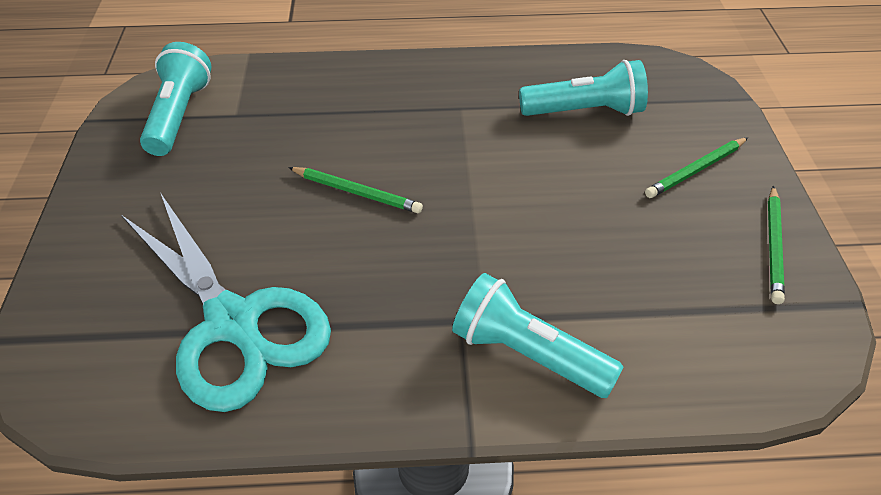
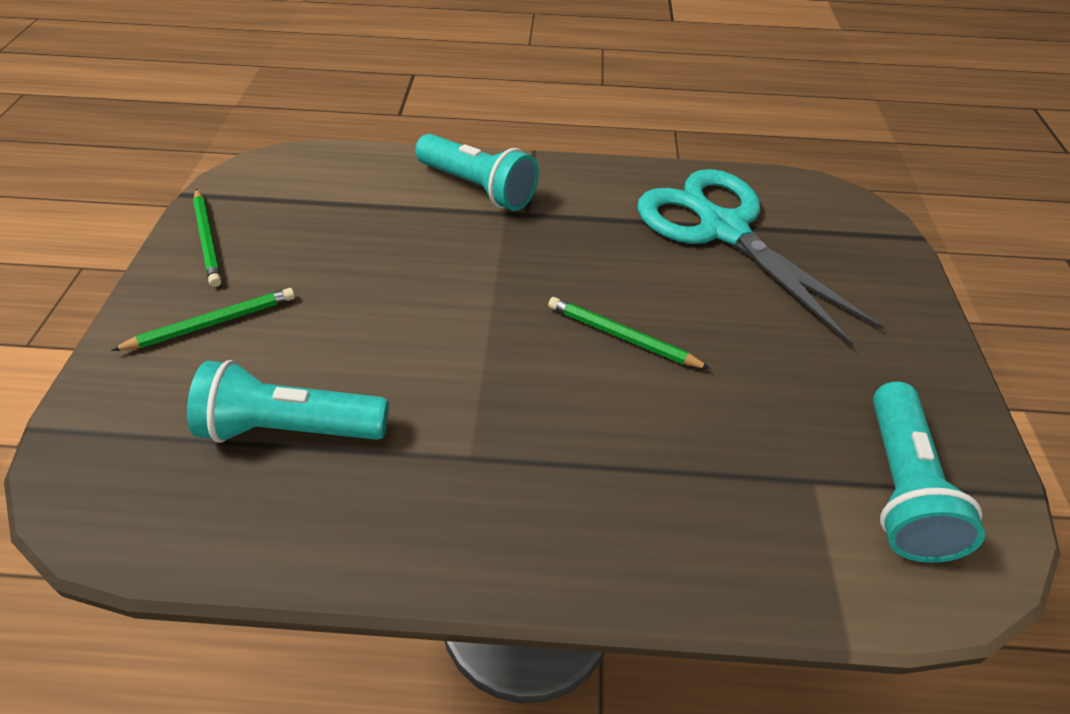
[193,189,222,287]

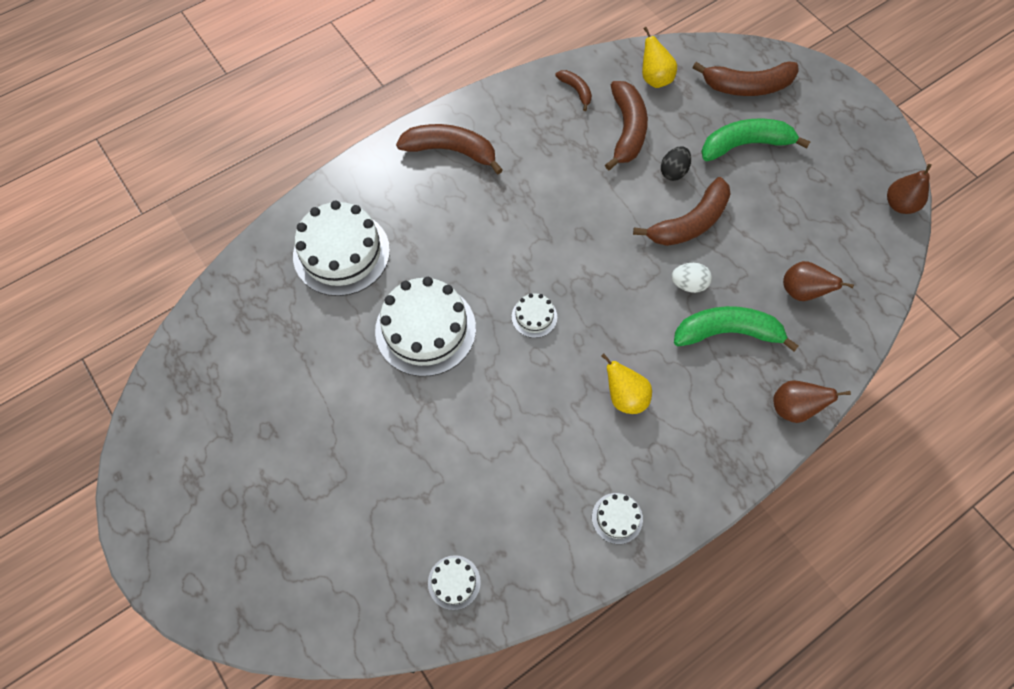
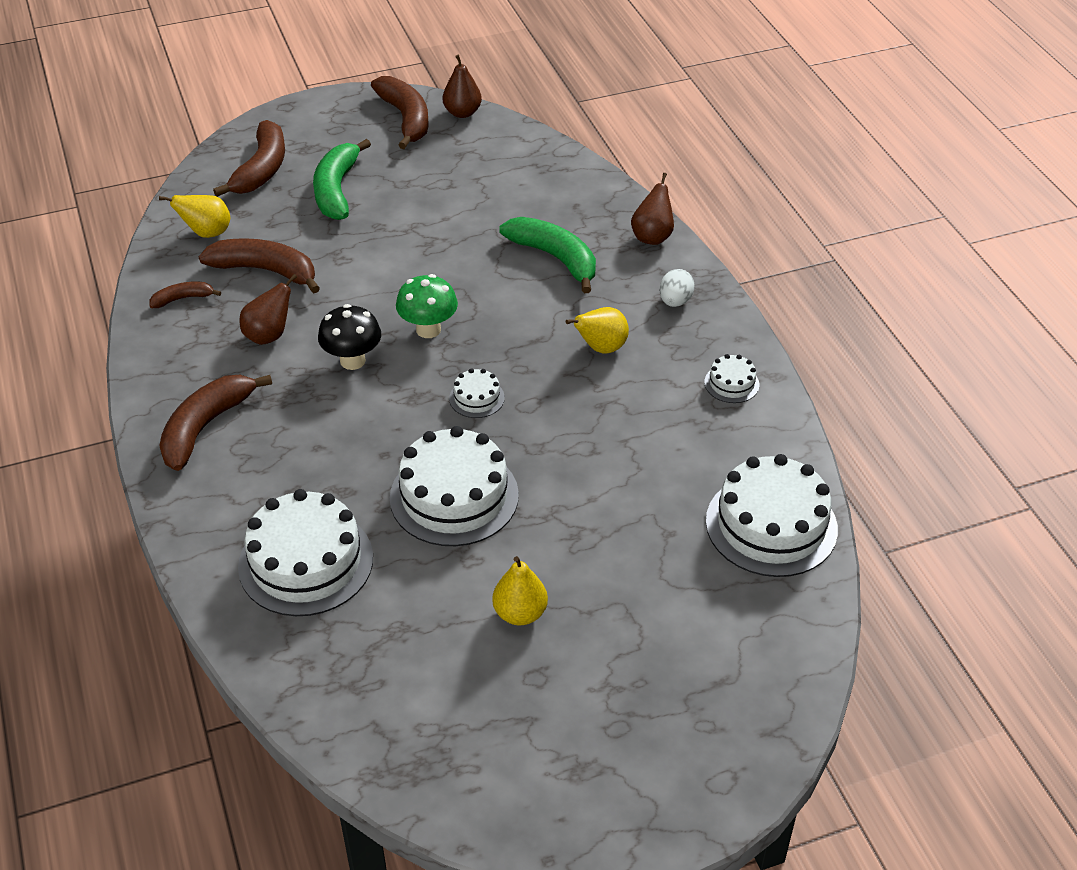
[706,454,838,577]
[371,76,428,149]
[661,146,691,181] (first image)
[659,269,694,307]
[499,217,596,293]
[240,274,297,345]
[318,304,381,370]
[396,274,458,338]
[492,556,548,625]

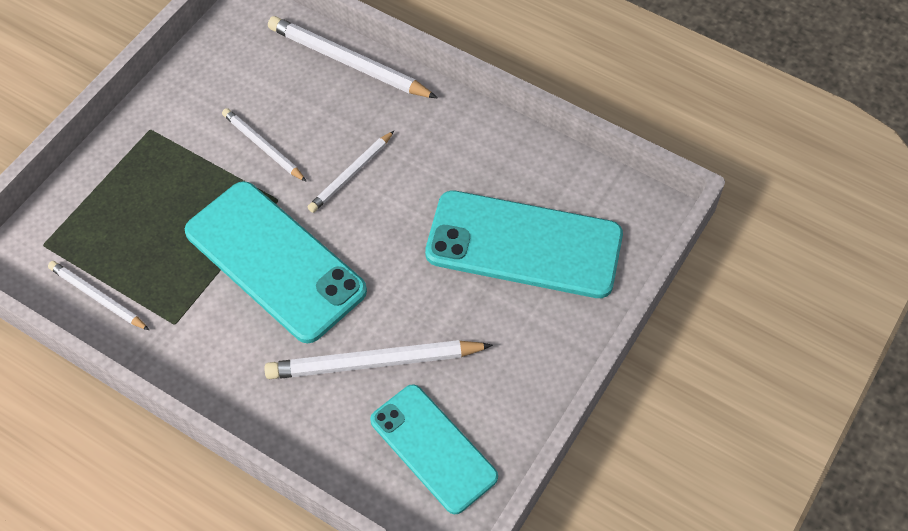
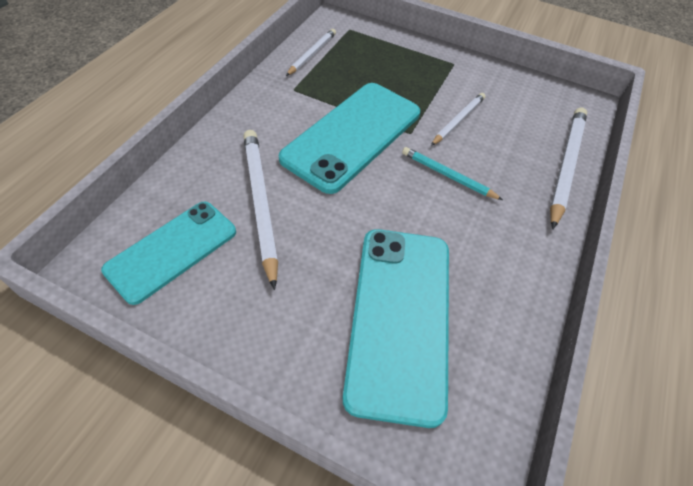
[402,147,503,200]

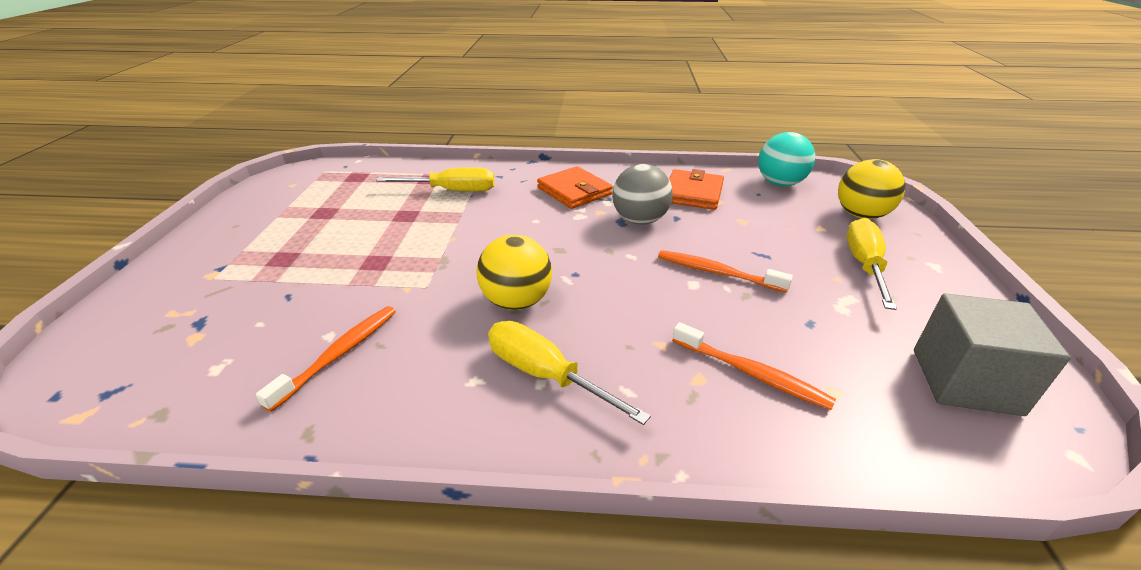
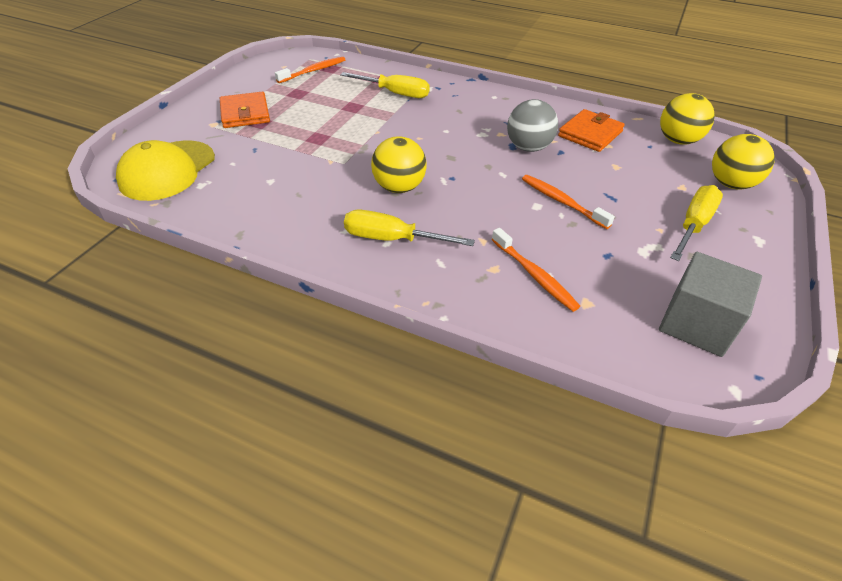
[275,57,345,83]
[344,210,475,246]
[220,92,270,128]
[660,93,715,145]
[116,140,215,201]

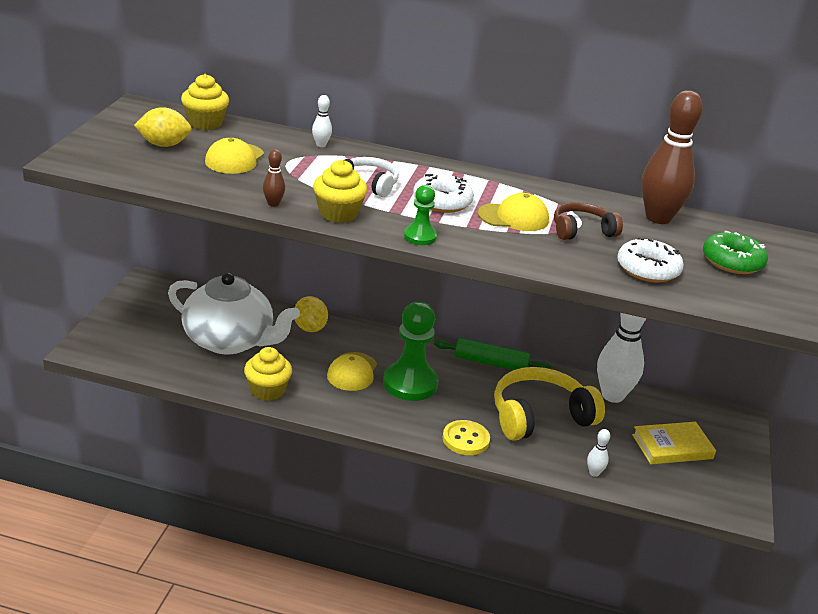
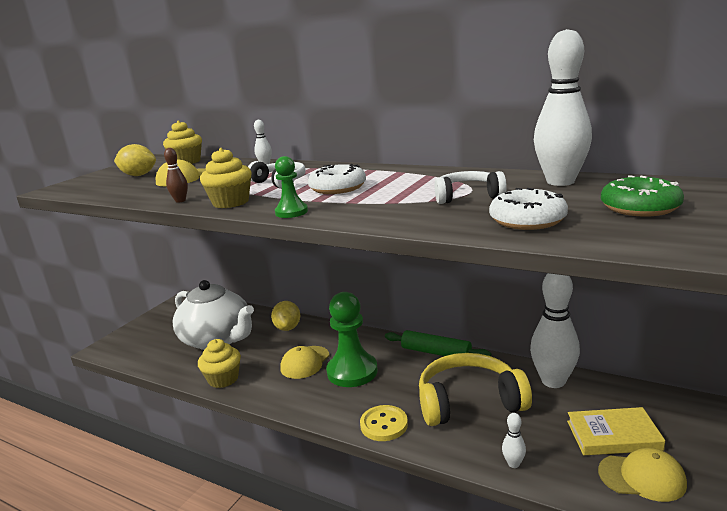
[598,448,687,502]
[435,171,507,204]
[534,29,592,186]

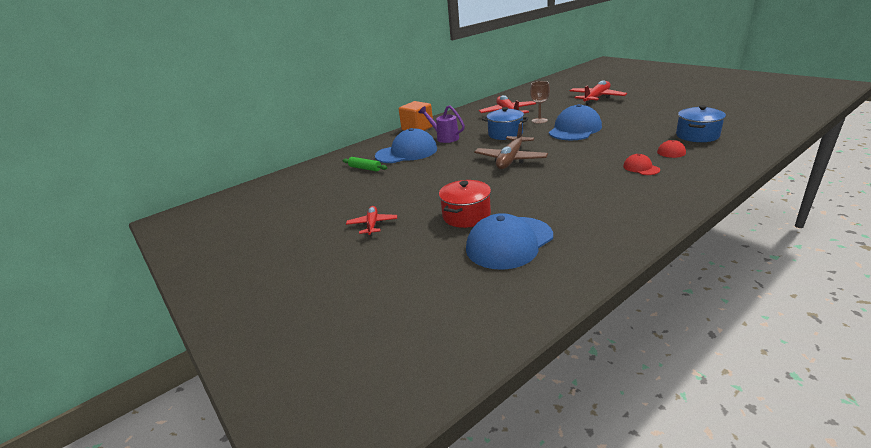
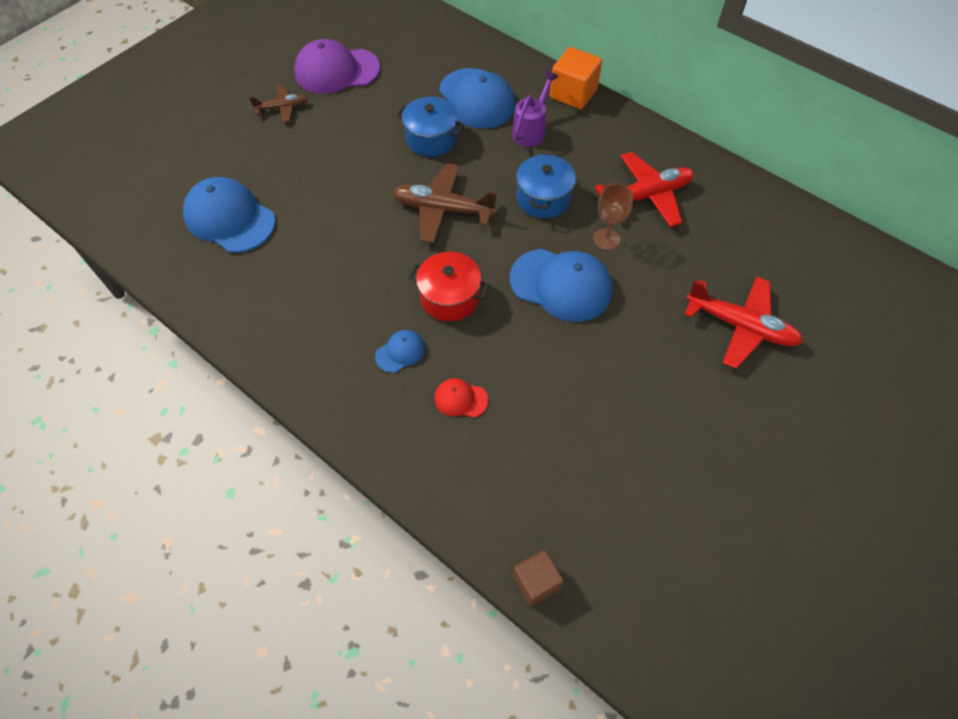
[343,157,387,172] (first image)
[249,85,308,123]
[409,252,489,321]
[375,330,425,373]
[396,96,464,157]
[294,39,380,94]
[513,550,564,606]

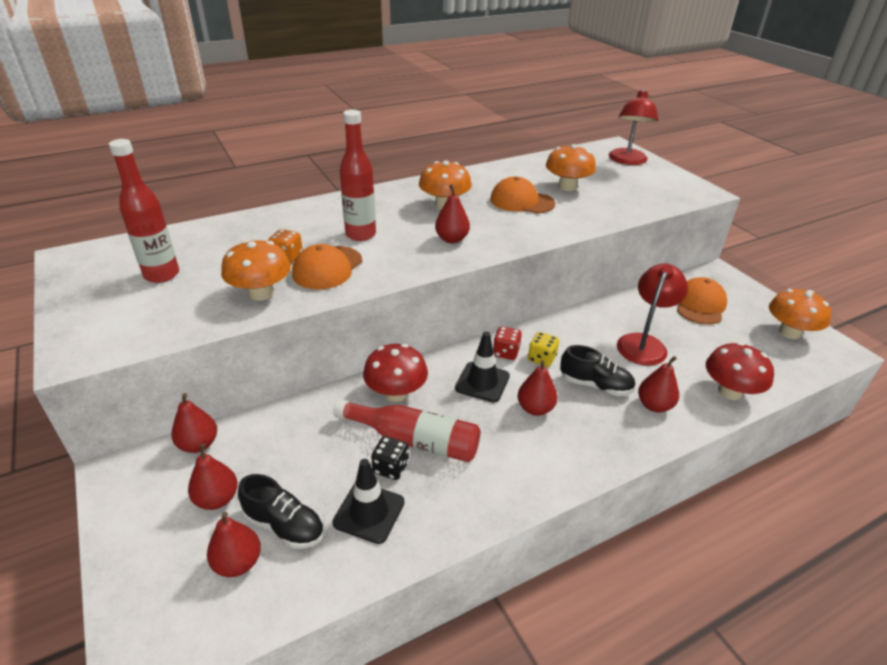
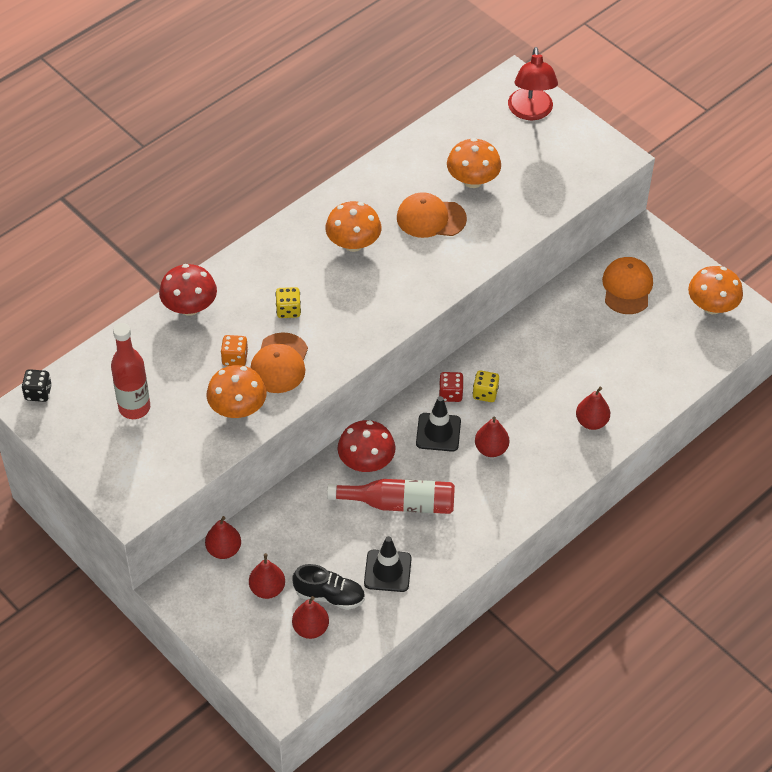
[275,287,301,318]
[22,369,52,402]
[435,184,470,243] (first image)
[560,345,636,396] (first image)
[617,264,688,366] (first image)
[159,264,217,316]

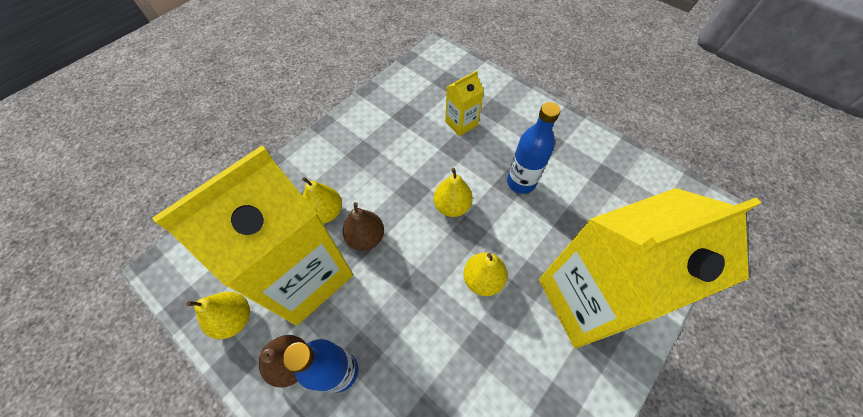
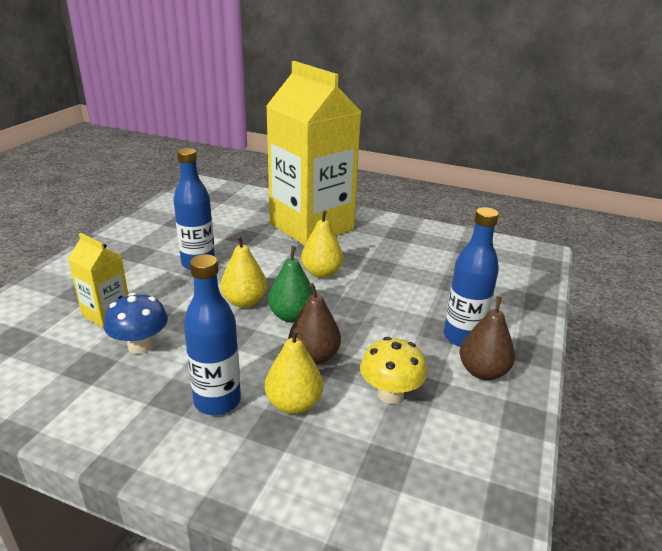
[360,337,427,404]
[186,292,250,339] (first image)
[104,293,168,354]
[183,254,241,415]
[268,246,313,323]

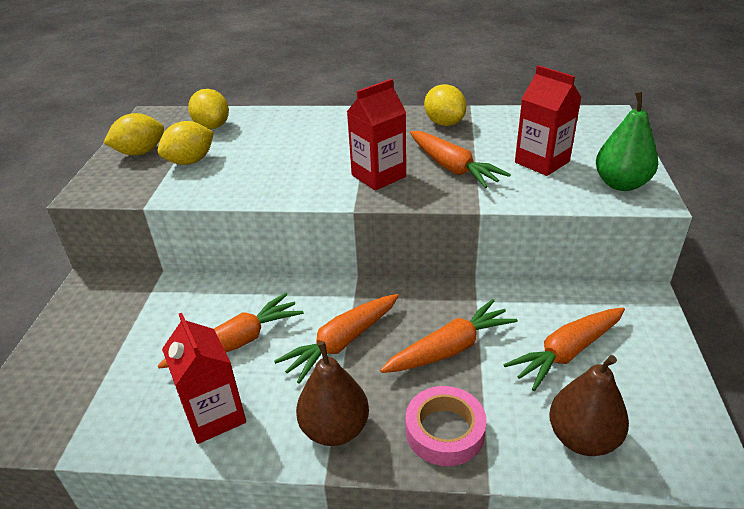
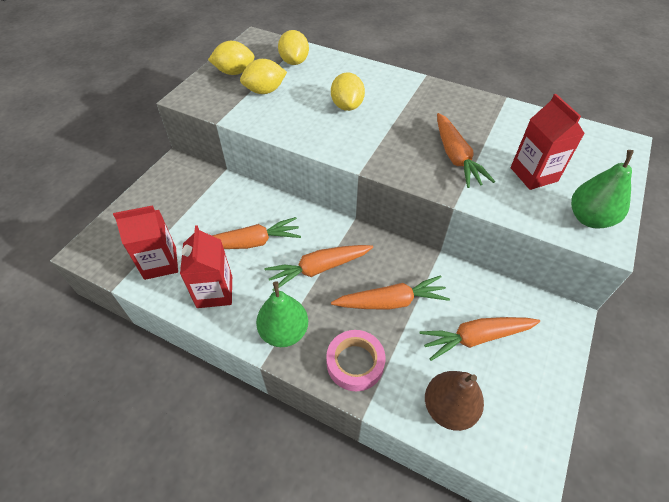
[256,281,308,347]
[113,205,178,280]
[331,72,365,111]

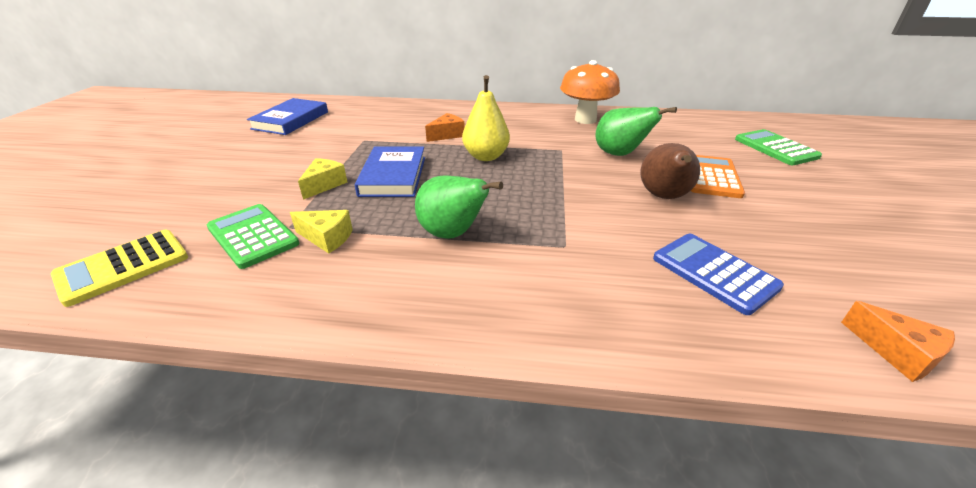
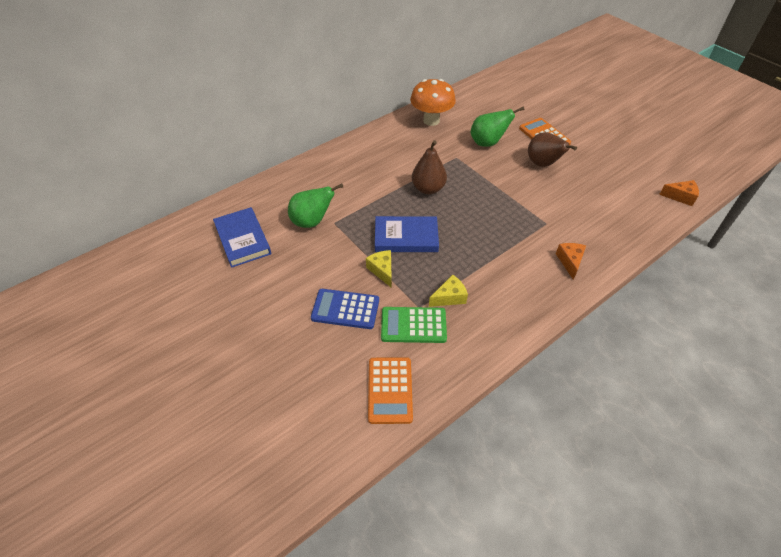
[368,357,413,424]
[375,216,439,252]
[288,184,343,228]
[556,243,586,280]
[412,140,447,194]
[311,289,379,329]
[735,129,822,165] (first image)

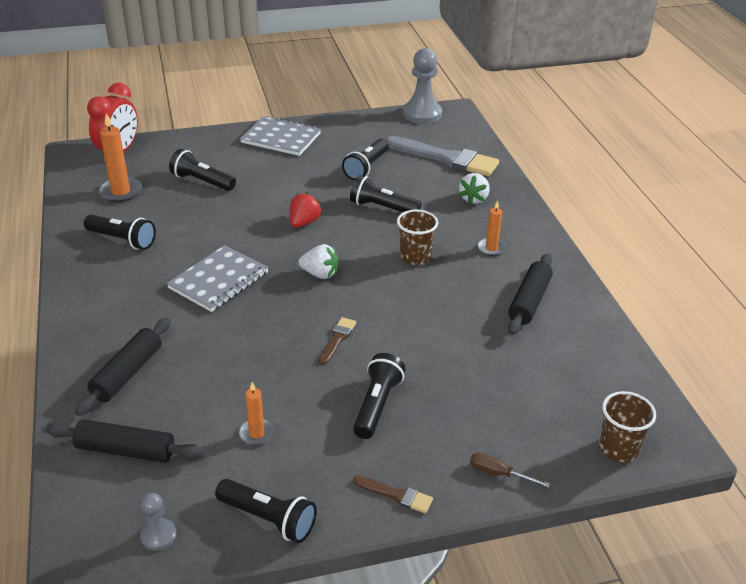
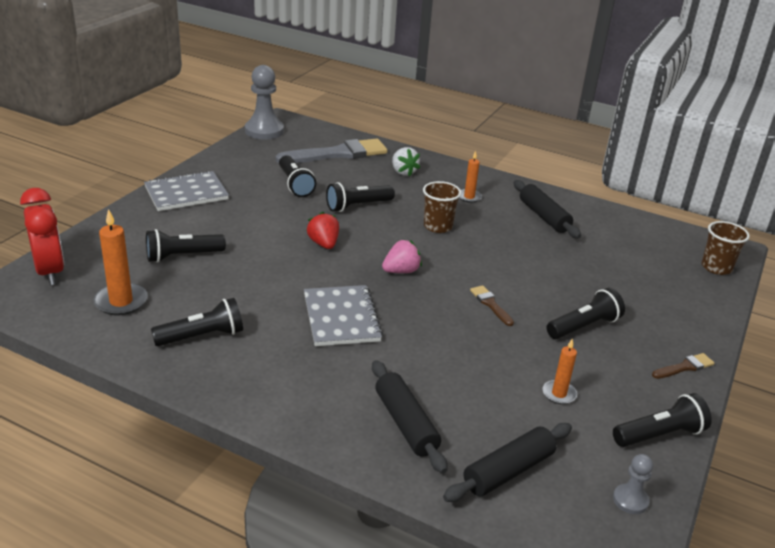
[382,239,422,273]
[547,288,625,339]
[470,452,550,488] (first image)

